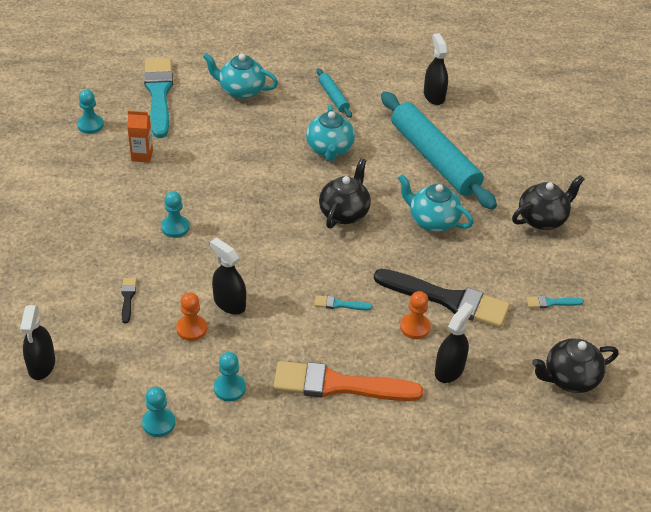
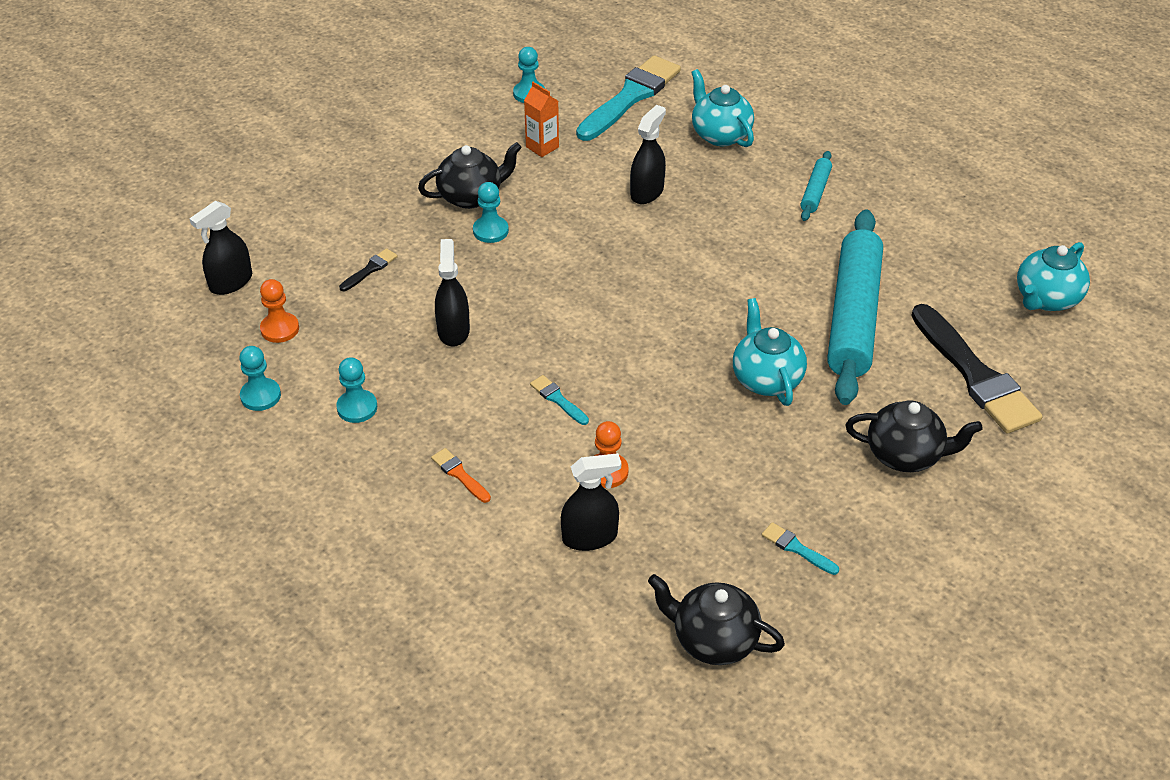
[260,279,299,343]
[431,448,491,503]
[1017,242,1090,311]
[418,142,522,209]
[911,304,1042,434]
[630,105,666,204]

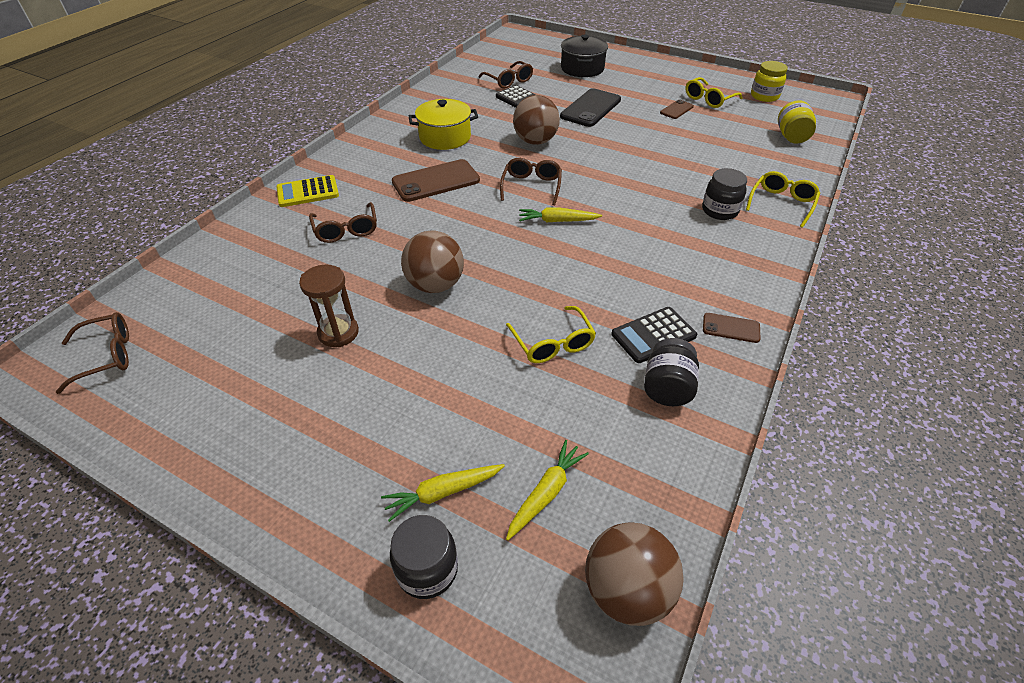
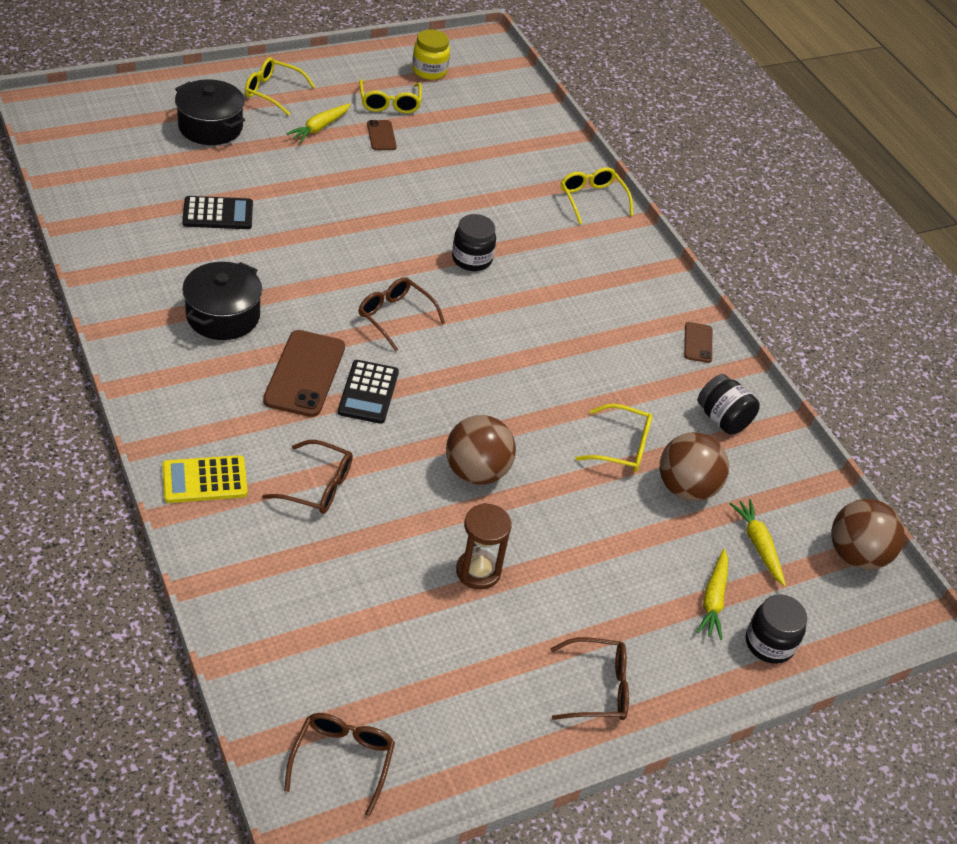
[162,455,248,503]
[182,262,262,340]
[550,637,629,720]
[660,432,729,501]
[286,103,351,143]
[560,88,621,127] (first image)
[338,360,399,424]
[452,214,496,271]
[684,322,712,363]
[778,100,816,144] (first image)
[245,57,315,116]

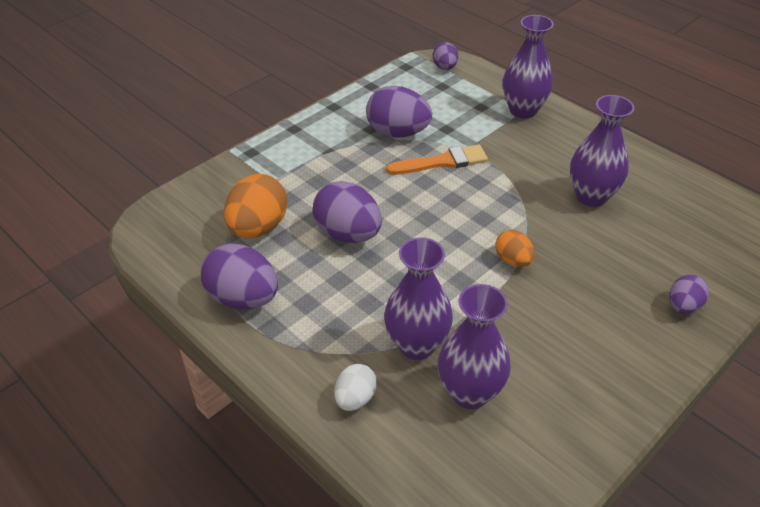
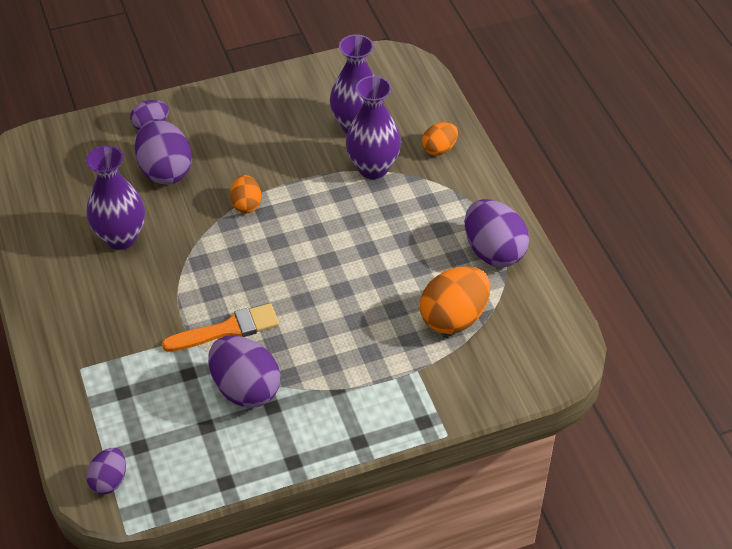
[135,119,192,184]
[422,122,458,156]
[162,303,279,352]
[503,15,554,119] (first image)

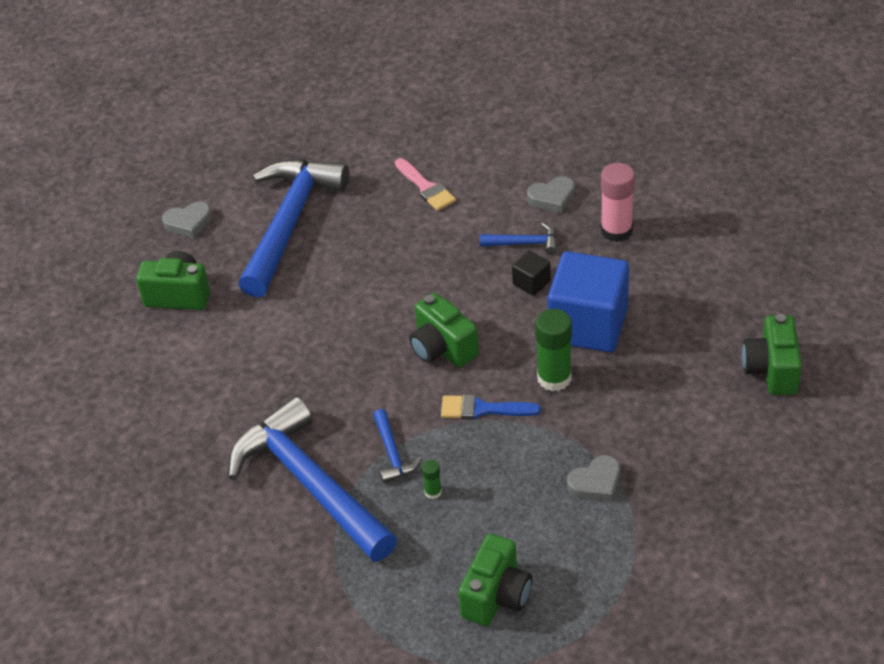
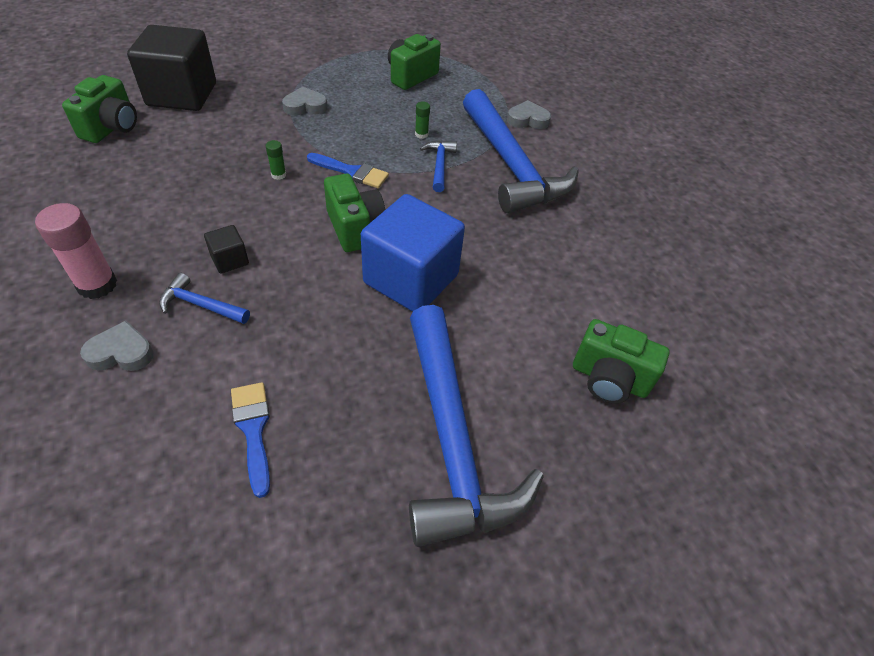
[507,100,551,129]
[409,305,544,547]
[231,382,270,498]
[266,140,286,180]
[361,194,465,312]
[127,25,216,111]

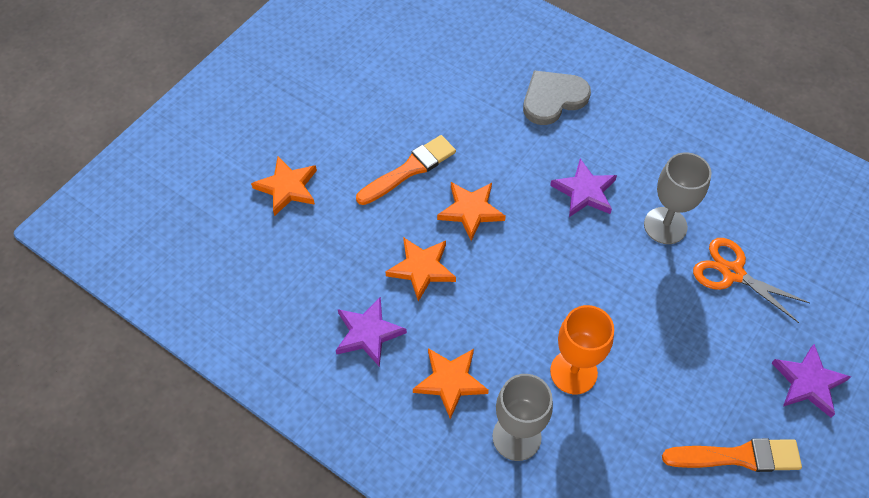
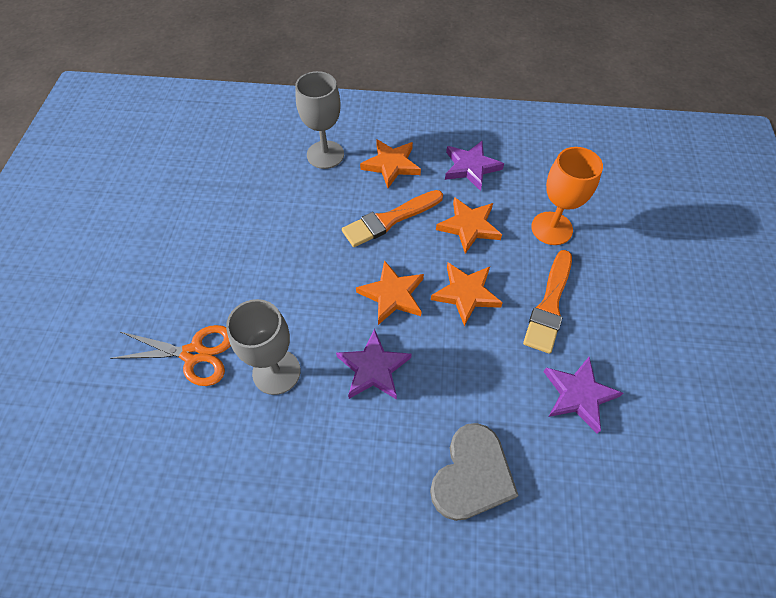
[356,260,424,325]
[531,147,603,245]
[342,190,443,247]
[543,357,623,434]

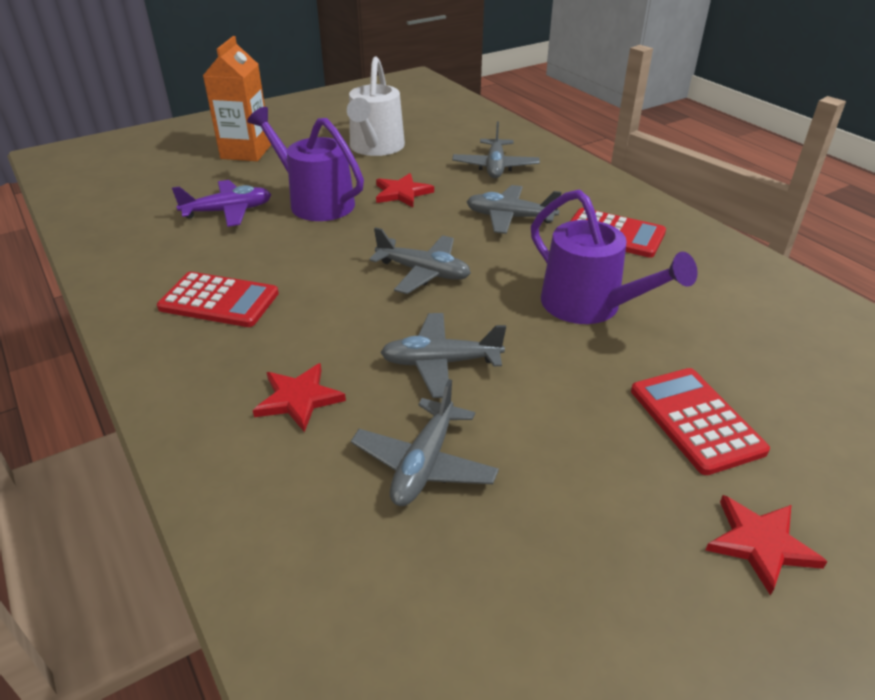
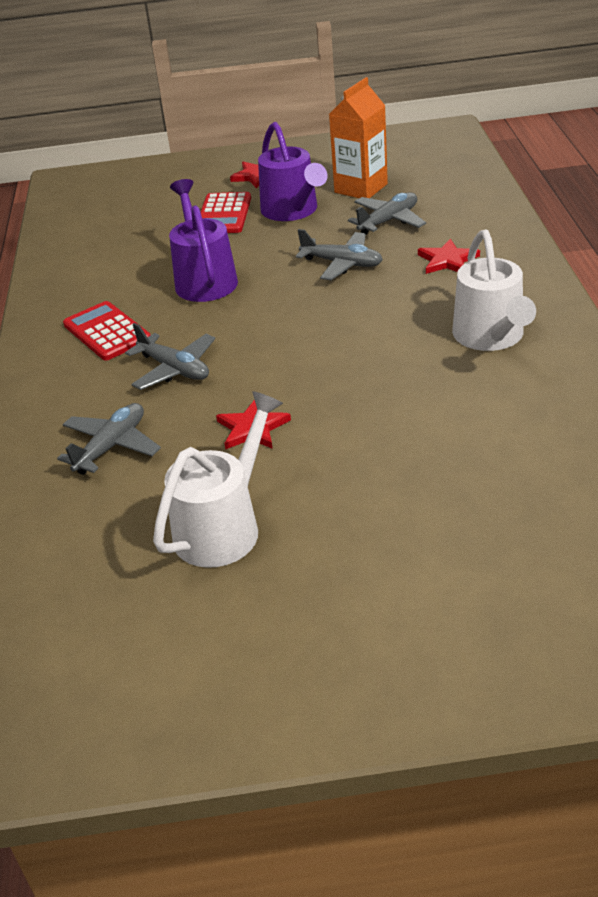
[452,229,536,351]
[172,180,271,227] (first image)
[329,77,388,198]
[258,122,328,221]
[369,227,471,294] (first image)

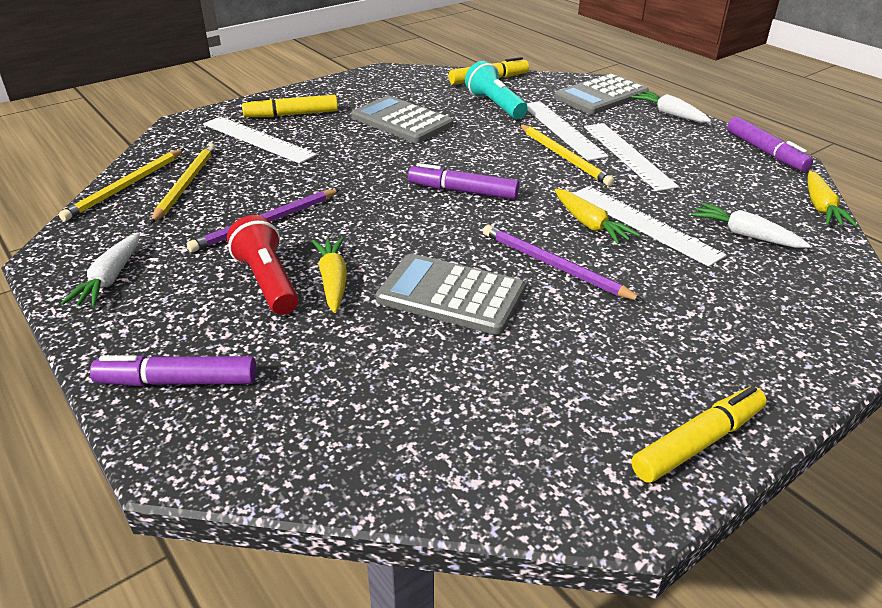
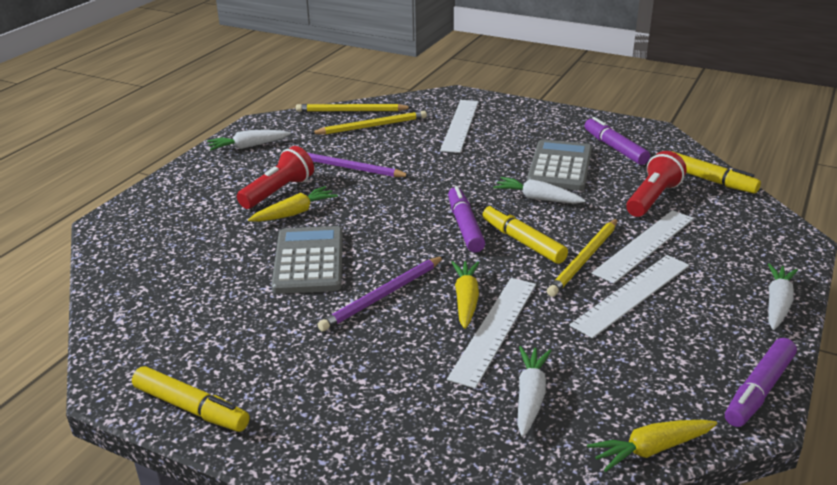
[584,117,650,165]
[483,204,568,264]
[626,151,686,217]
[317,256,444,332]
[554,74,649,115] (first image)
[451,261,479,329]
[493,177,586,204]

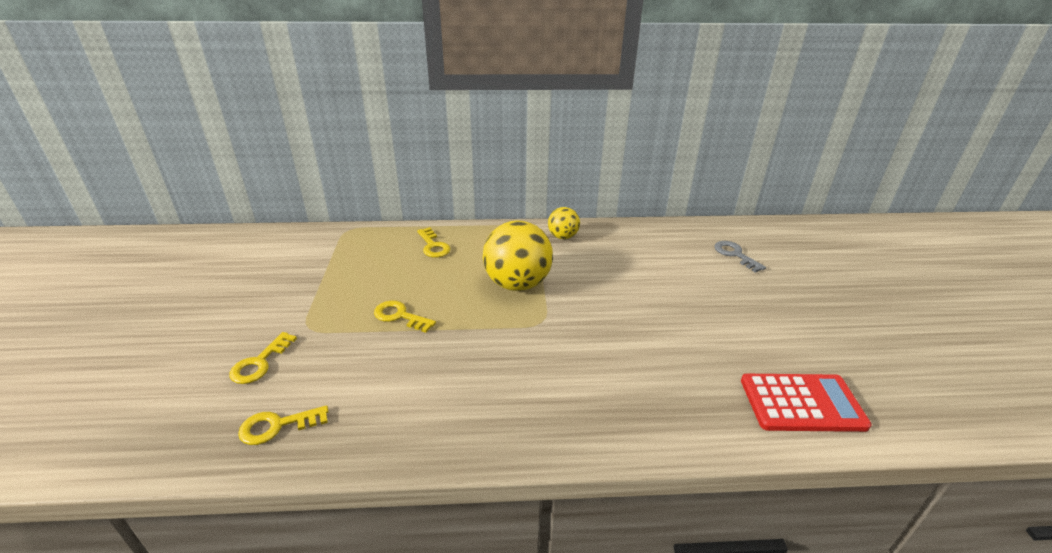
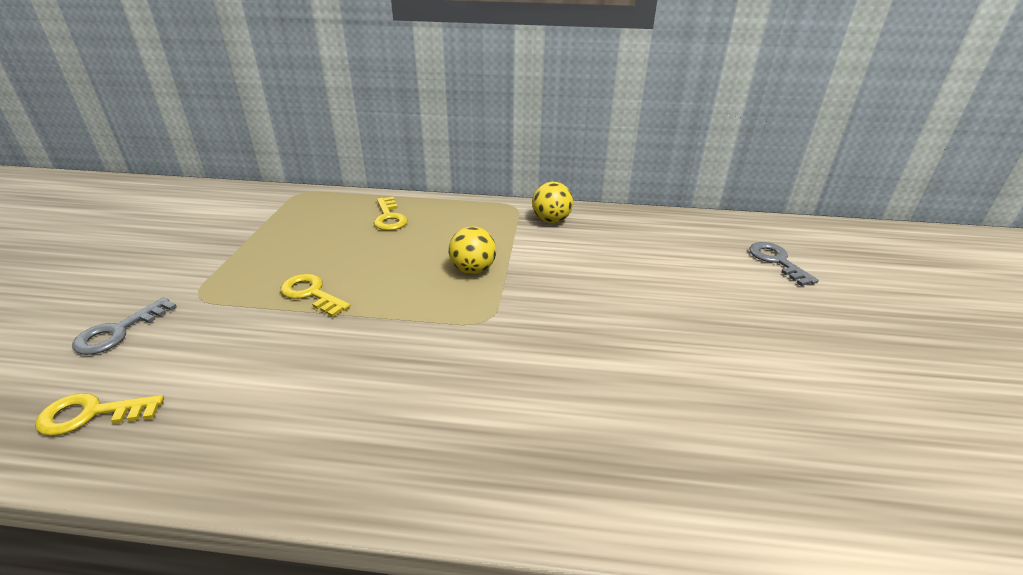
[72,297,177,355]
[449,226,496,274]
[741,374,872,432] (first image)

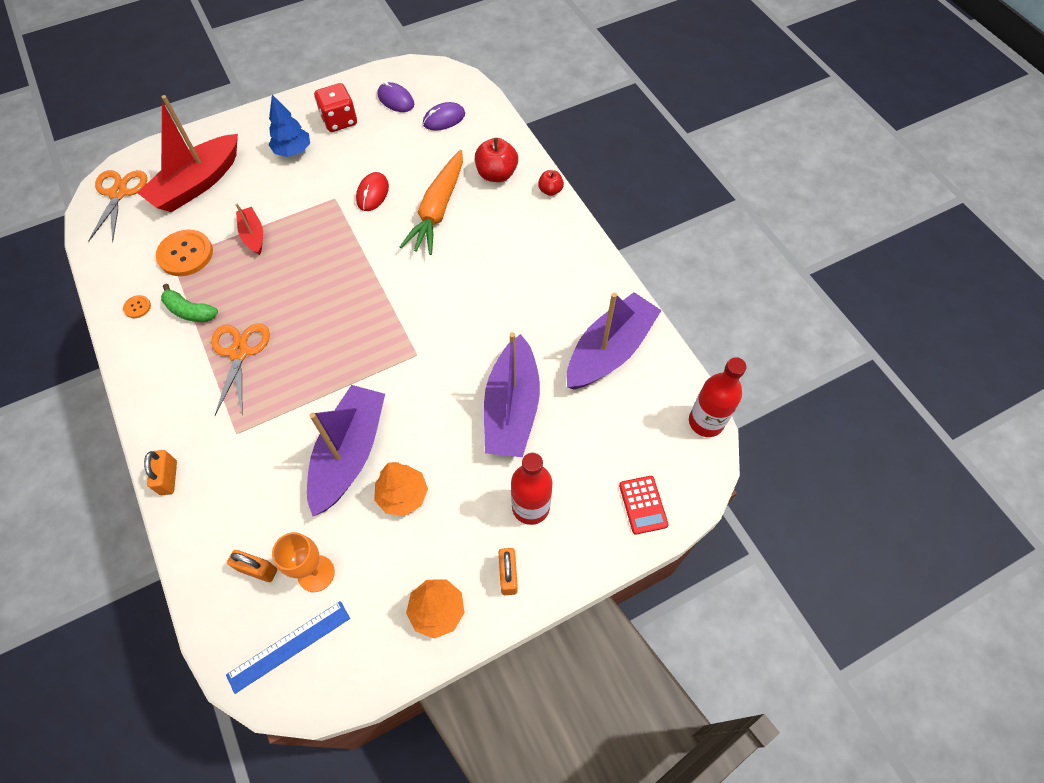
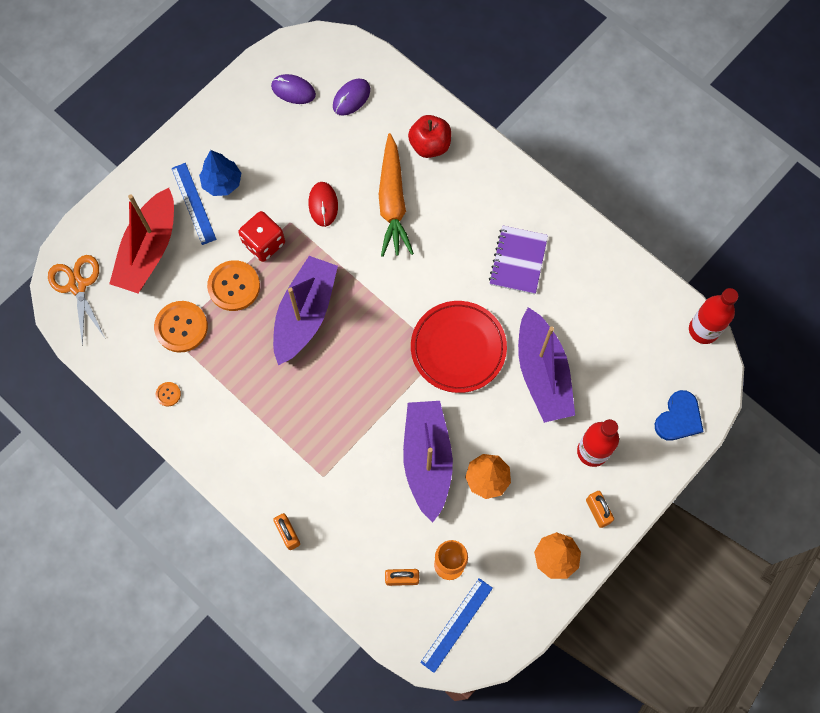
[161,284,218,322] (first image)
[211,323,270,415] (first image)
[207,260,260,311]
[238,211,285,262]
[538,170,564,196] (first image)
[273,256,338,366]
[655,390,703,441]
[172,163,217,245]
[411,301,507,393]
[489,226,548,295]

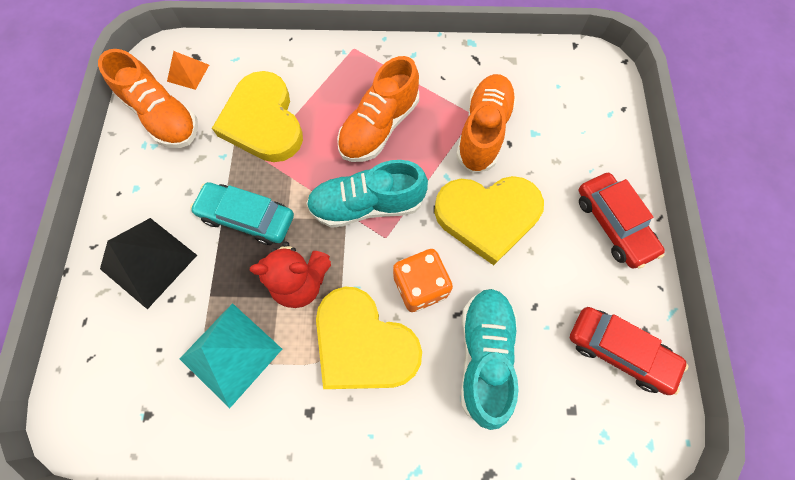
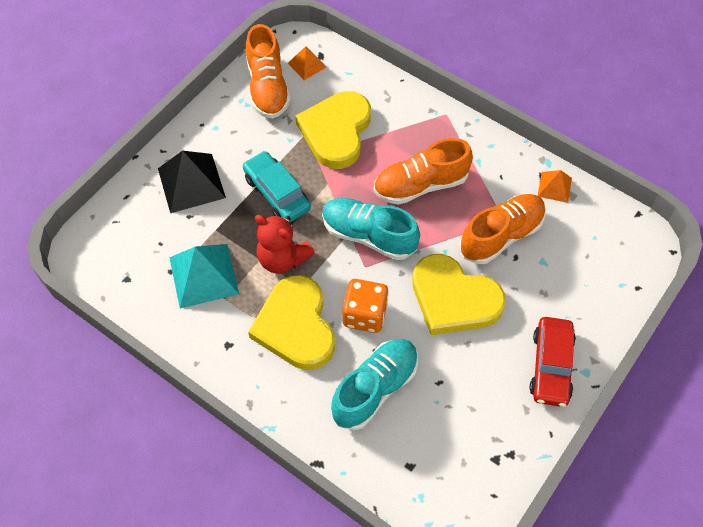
[570,307,688,395] (first image)
[538,170,572,203]

